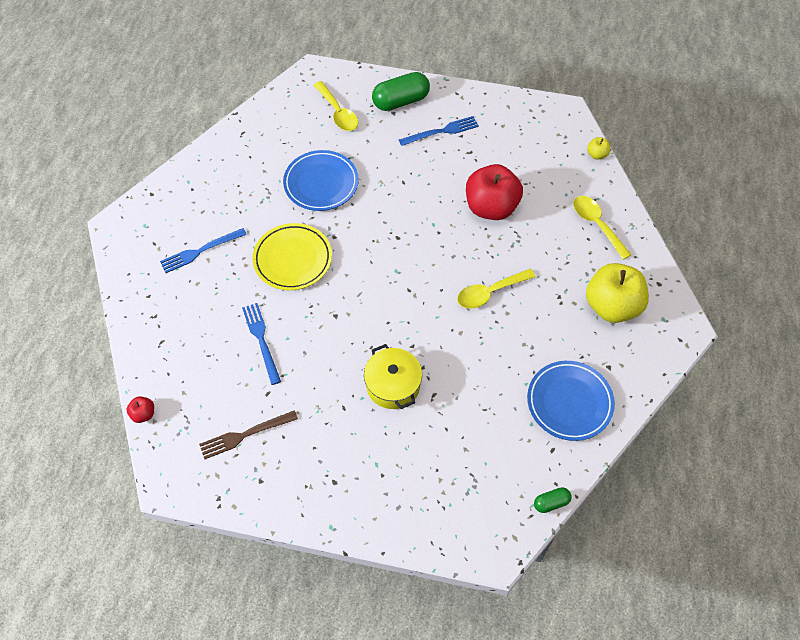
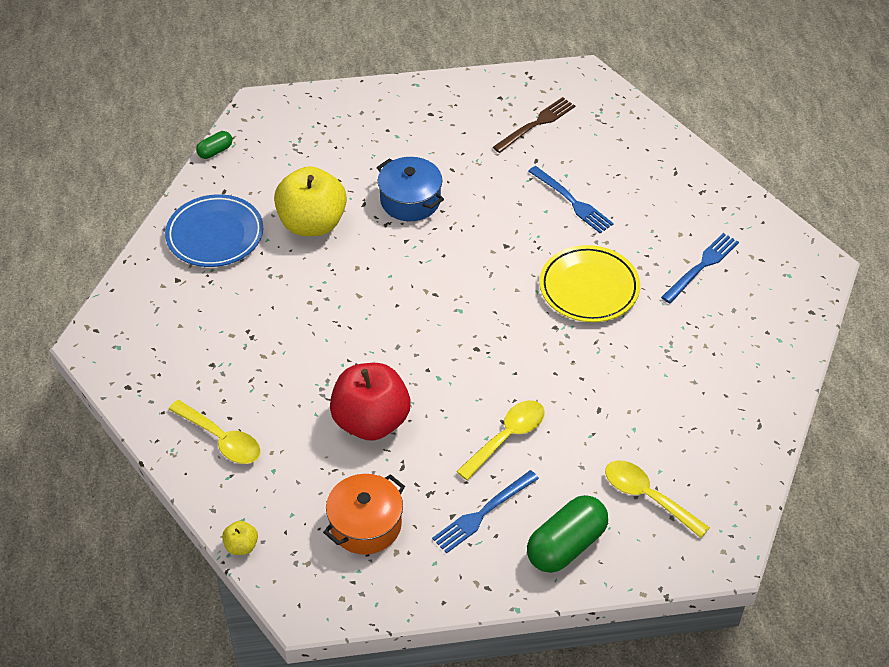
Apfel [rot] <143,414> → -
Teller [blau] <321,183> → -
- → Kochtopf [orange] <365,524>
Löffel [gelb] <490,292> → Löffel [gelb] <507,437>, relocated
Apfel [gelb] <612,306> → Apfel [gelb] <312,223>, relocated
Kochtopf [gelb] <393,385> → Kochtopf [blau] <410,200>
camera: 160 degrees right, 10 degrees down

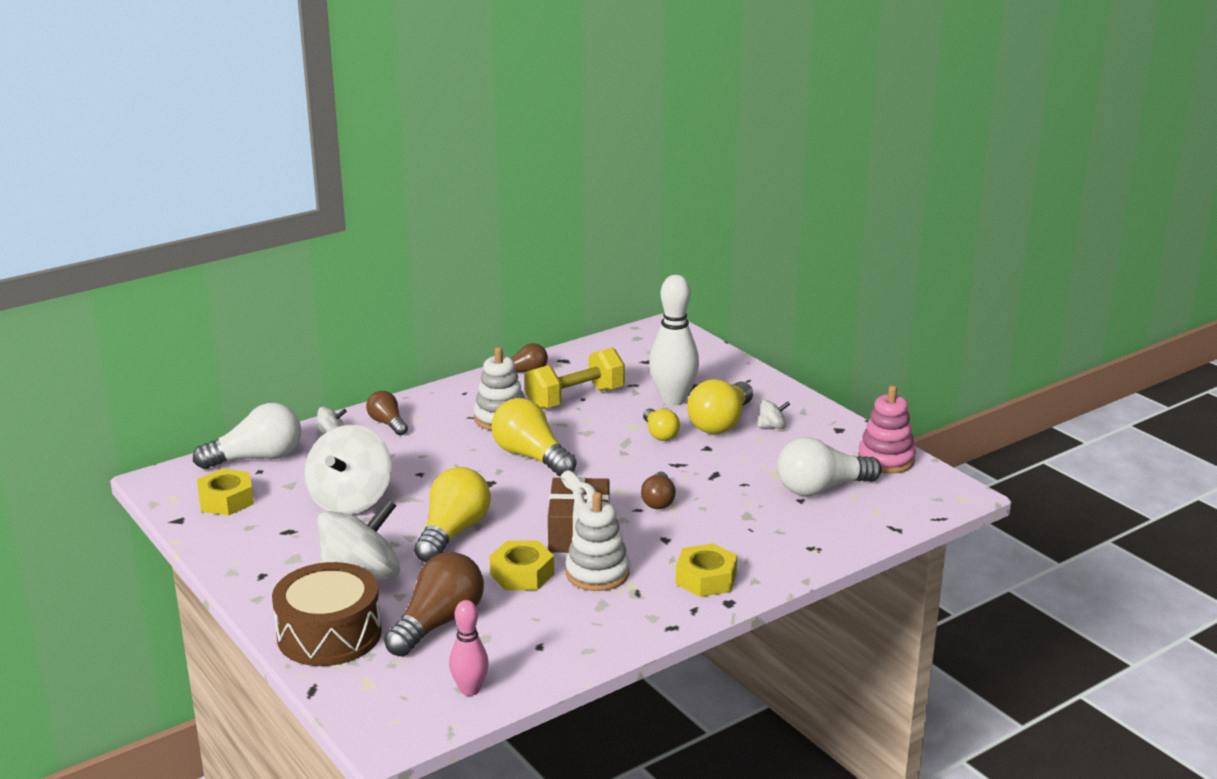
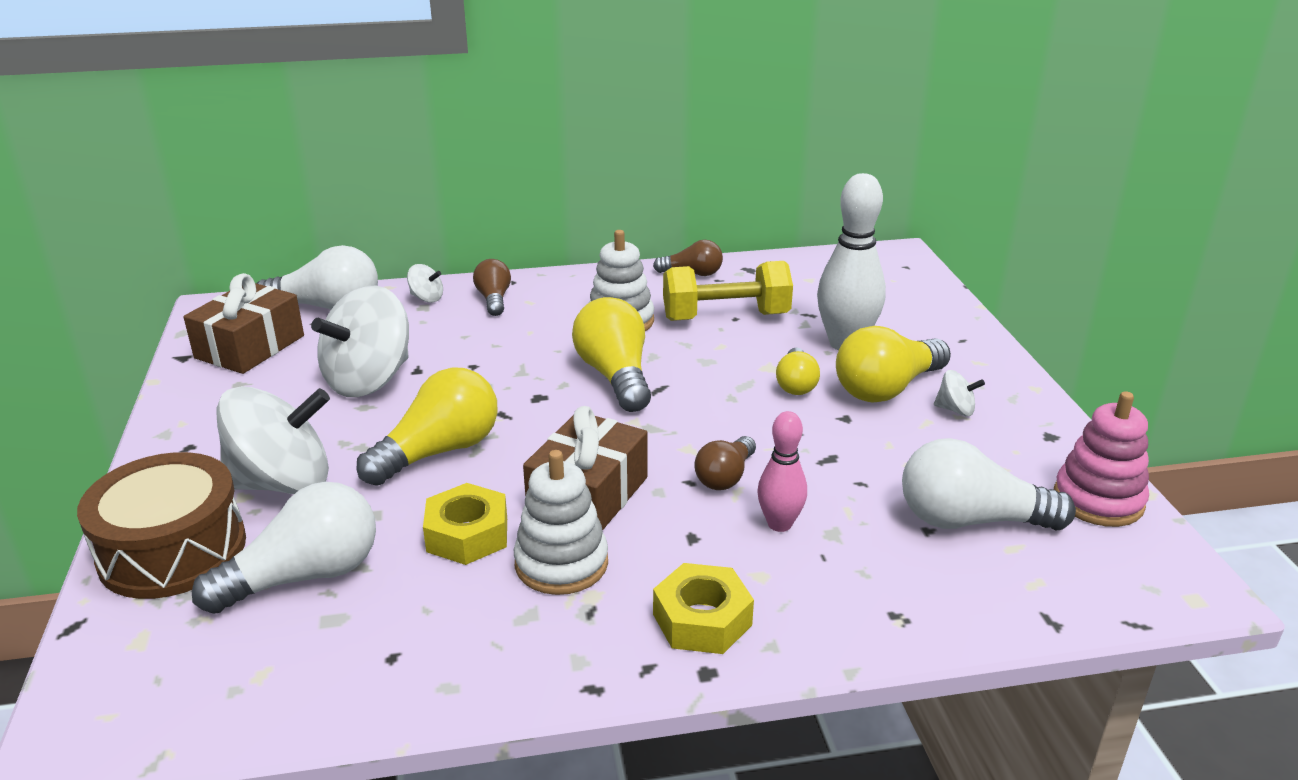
Bowlingkegel [rosa] <470,689> → Bowlingkegel [rosa] <779,524>, relocated
Sechskantmutter [gelb] <226,500> → Geschenk [braun] <250,347>
Glühbirne [braun] <438,623> → Glühbirne [weiß] <304,576>
camera: 25 degrees right, 5 degrees up

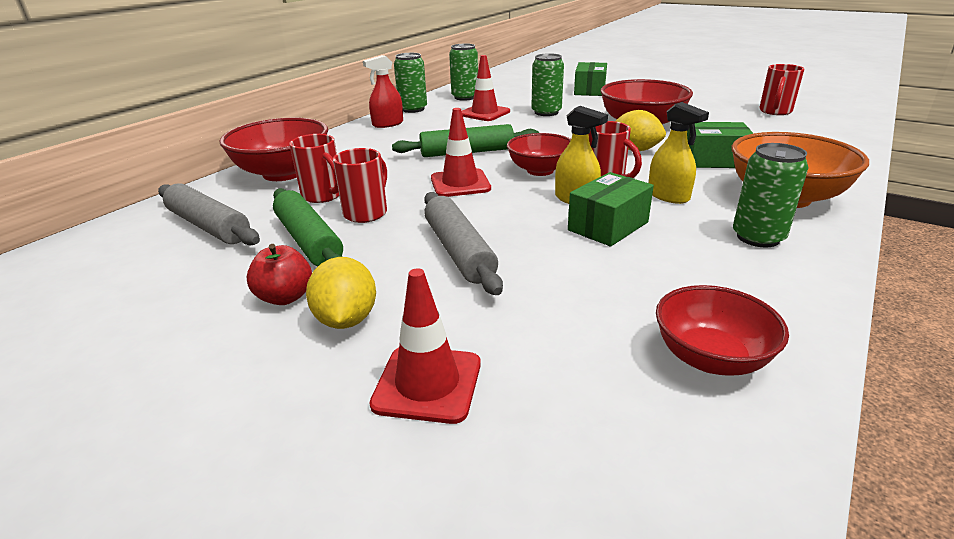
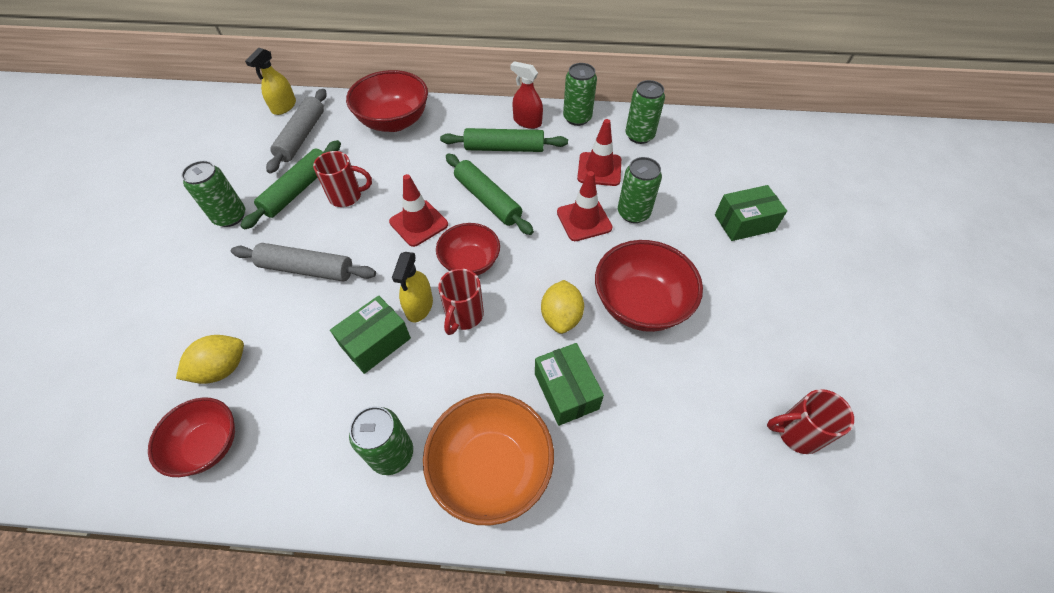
Tasse [rot] <323,196> → -
- → Nudelholz [grün] <504,148>
Zitrone [gelb] <346,319> → Zitrone [gelb] <222,369>, relocated
Leitkegel [rot] <427,384> → Leitkegel [rot] <584,220>, relocated
Sprühflasche [gelb] <668,196> → Sprühflasche [gelb] <284,107>, relocated
Apfel [rot] <285,297> → Dose [grün] <230,216>
Nudelholz [grau] <459,251> → Nudelholz [grau] <307,269>, 60 degrees clockwise
Schachtel [grün] <608,226> → Schachtel [grün] <376,342>, 60 degrees counterclockwise
camera: 60 degrees right, 25 degrees up

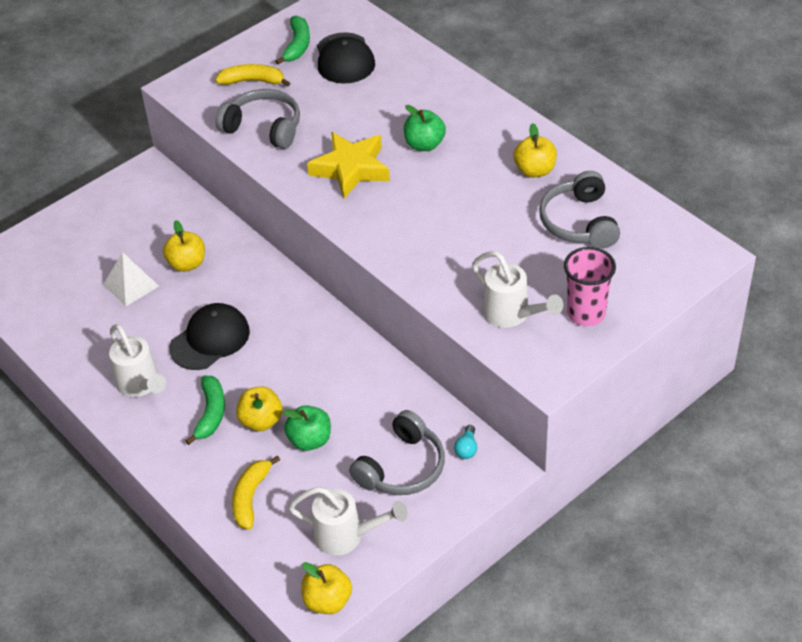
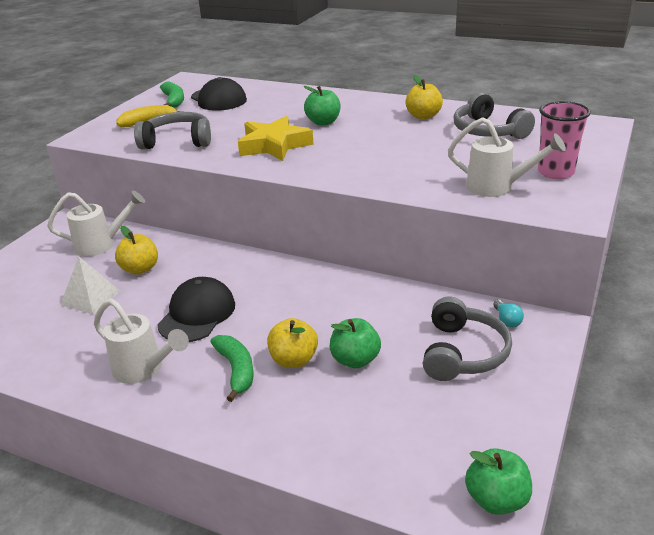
Banane [gelb] <251,497> → -
Gießkanne [weiß] <347,536> → Gießkanne [weiß] <102,245>, relocated
Apfel [gelb] <327,601> → Apfel [grün] <496,500>
camera: 25 degrees left, 15 degrees down

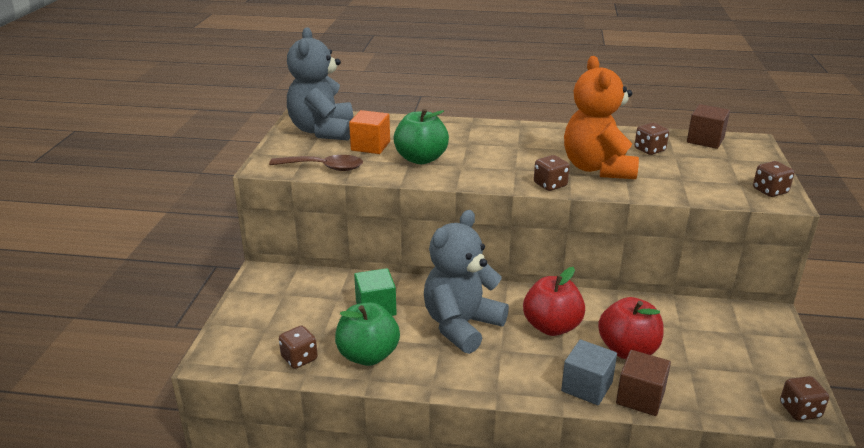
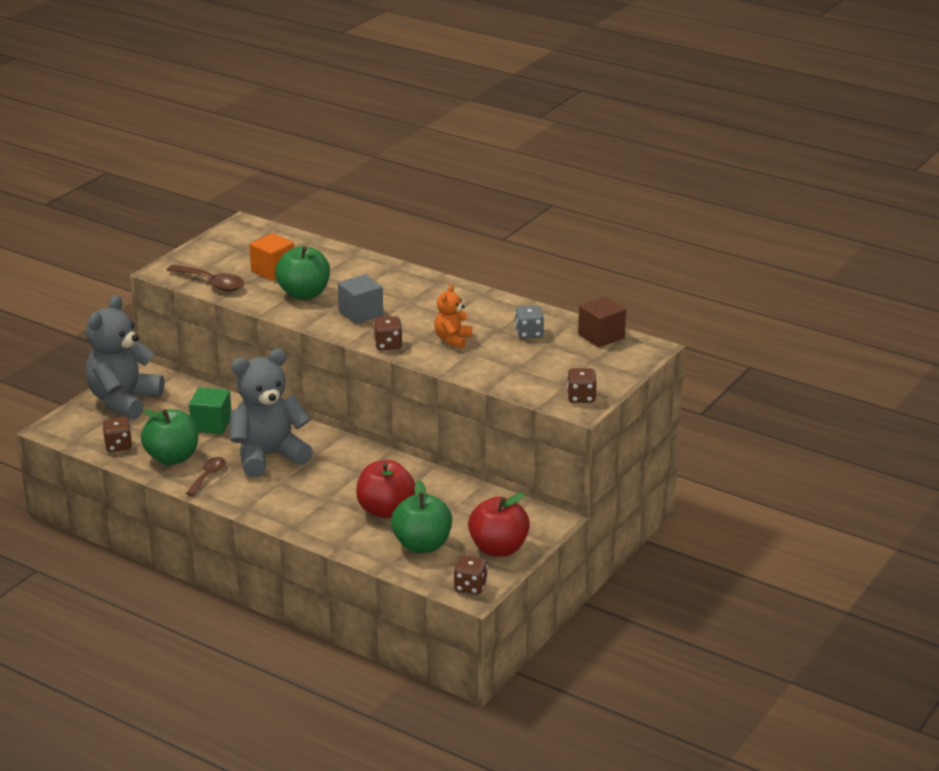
Kubus [braun] <640,397> → -
- → Löffel [braun] <208,476>
- → Apfel [grün] <422,545>
Teddybär [grau] <322,131> → Teddybär [grau] <123,401>, relocated
Apfel [rot] <551,327> → Apfel [rot] <498,549>, relocated
Kubus [grau] <586,387> → Kubus [grau] <360,313>, relocated
Spielwürfel [braun] <649,150> → Spielwürfel [grau] <529,333>
Teddybär [orange] <597,168> → Teddybär [orange] <452,340>, x0.50
camera: 25 degrees right, 0 degrees up

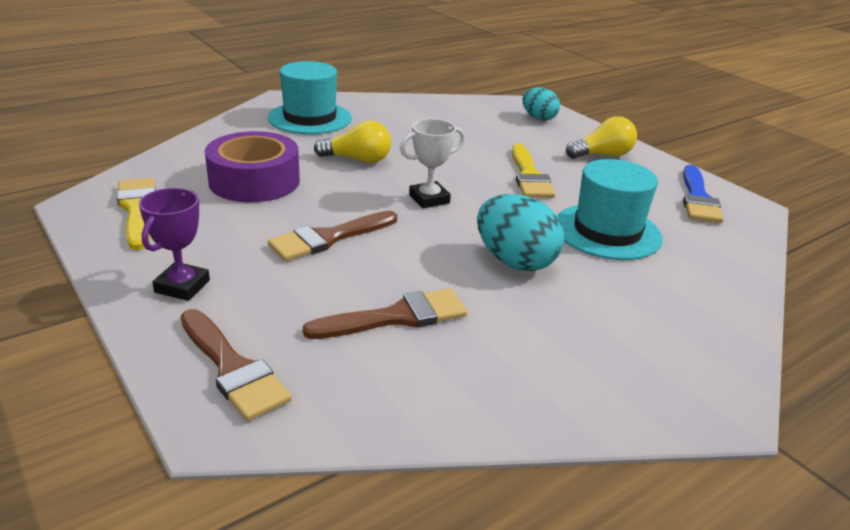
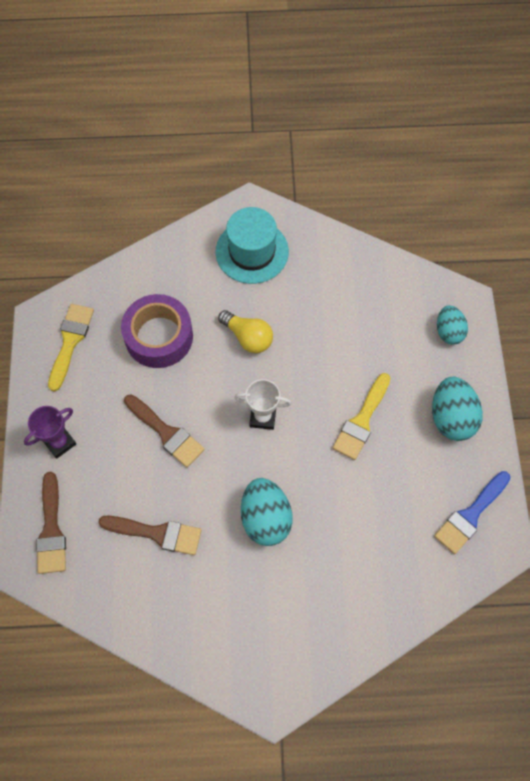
Hut [türkis] <607,231> → -
Glühbirne [gelb] <602,155> → Ei [türkis] <451,417>
Pinsel [braun] <328,238> → Pinsel [braun] <166,433>, 135 degrees counterclockwise
camera: 35 degrees right, 35 degrees up

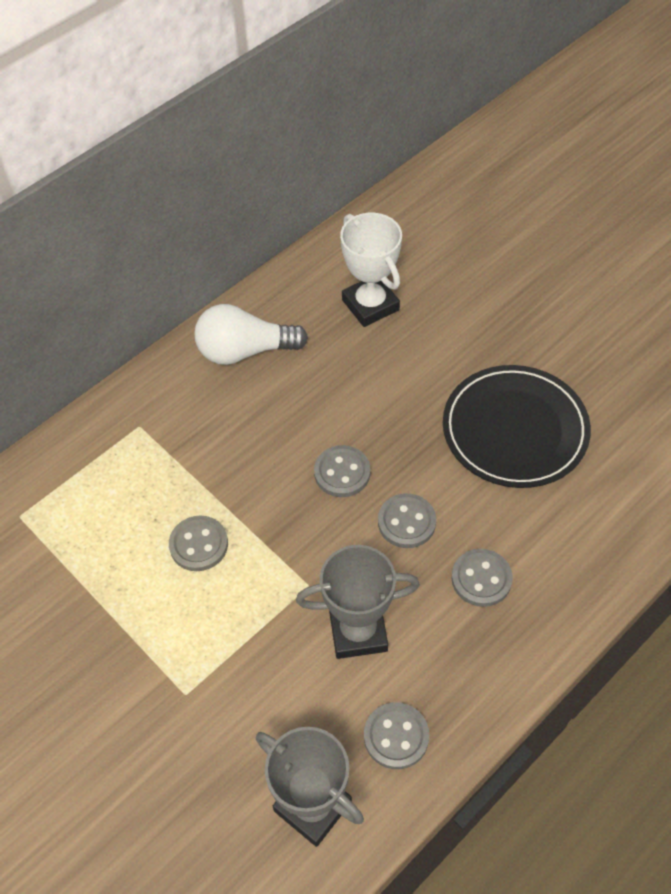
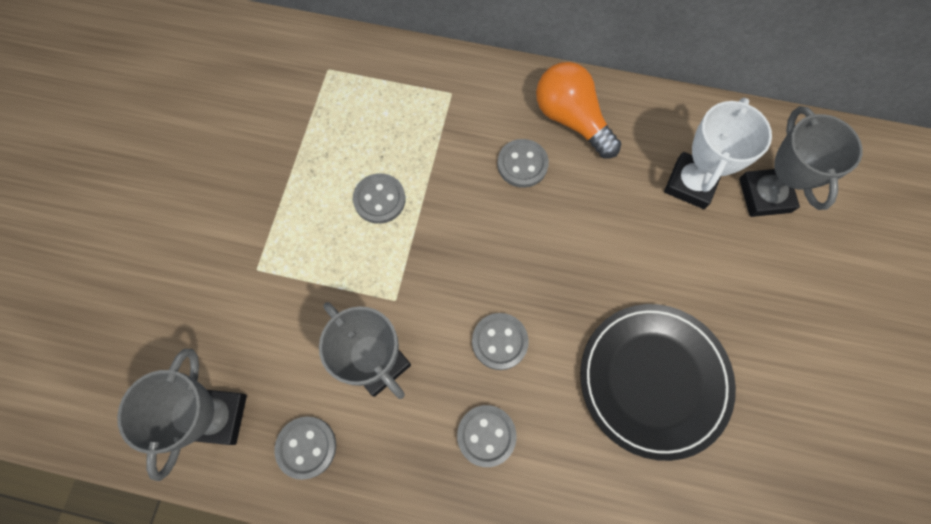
- → Pokal [grau] <764,195>
Knopf [grau] <342,473> → Knopf [grau] <522,164>, relocated
Glühbirne [weiß] <244,351> → Glühbirne [orange] <571,119>
camera: 55 degrees right, 15 degrees up

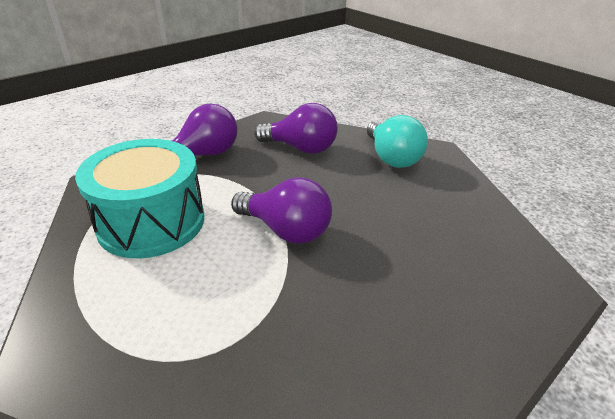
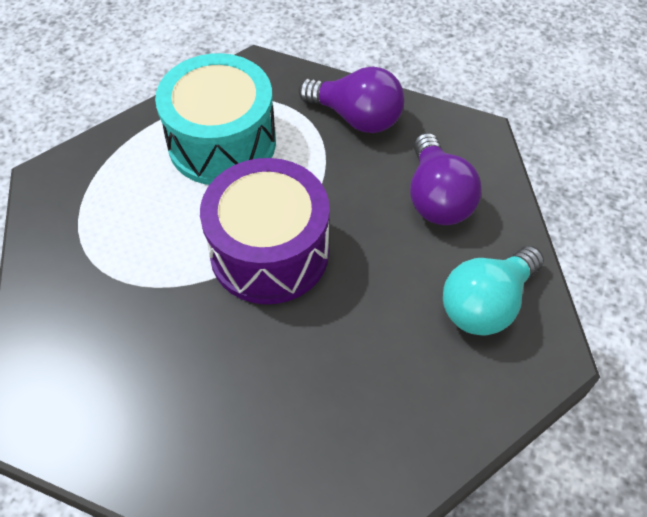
Glühbirne [lila] <286,230> → Trommel [lila] <269,252>
camera: 65 degrees right, 20 degrees up

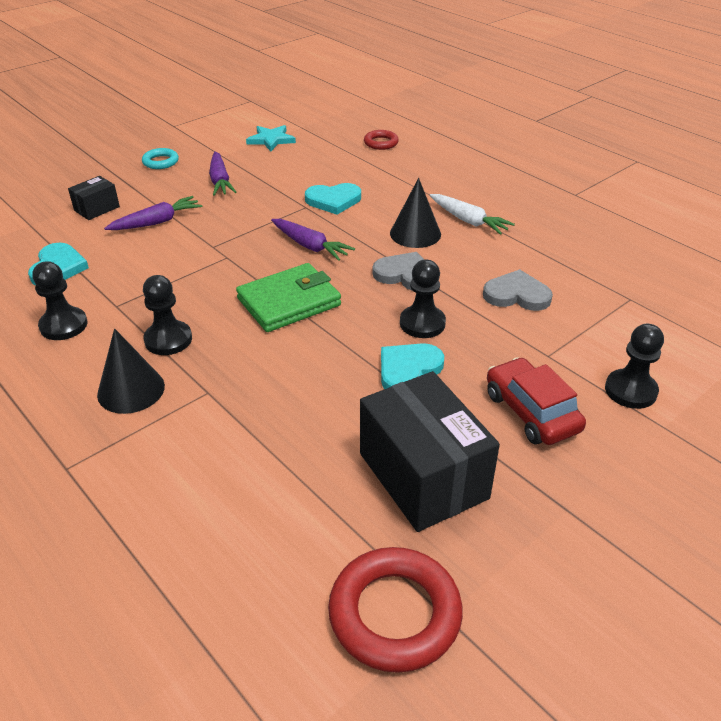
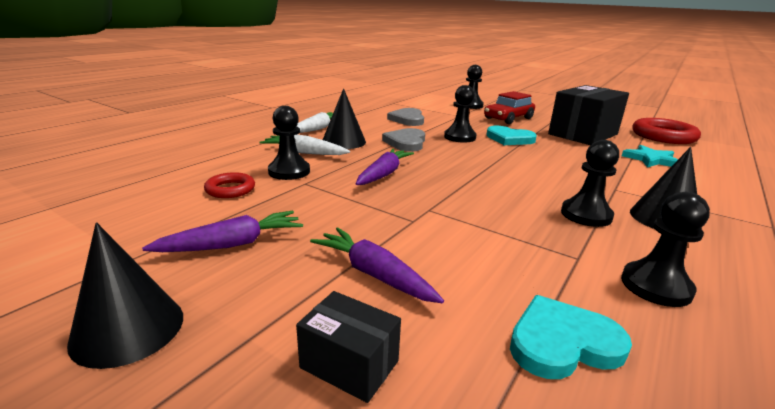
Geldbörse [grün] <289,302> → -
- → Karotte [weiß] <304,153>
Stern [türkis] <271,140> → Stern [türkis] <651,159>, relocated
Ring [rot] <381,143> → Ring [rot] <230,189>, relocated
Ring [türkis] <160,162> → Kegel [schwarz] <128,329>
Herz [türkis] <333,200> → Bauer [schwarz] <289,171>
camera: 105 degrees left, 15 degrees down

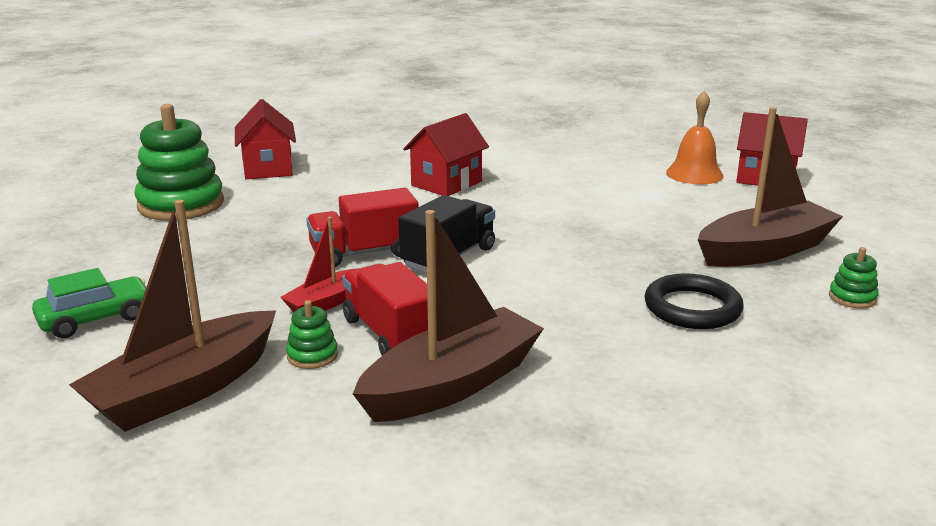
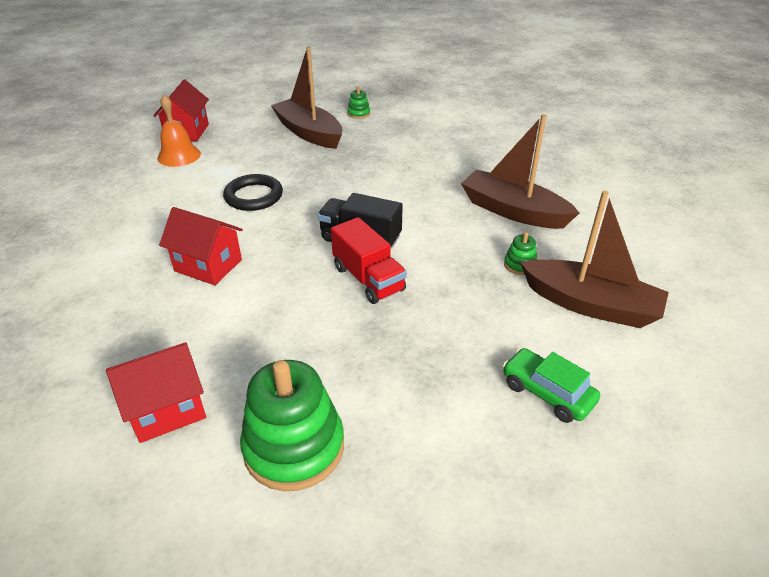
Boot [rot] <327,302> → -
Lastwagen [rot] <391,334> → -
Ring [schwarz] <692,308> → Ring [schwarz] <253,196>, relocated
camera: 105 degrees left, 15 degrees up

